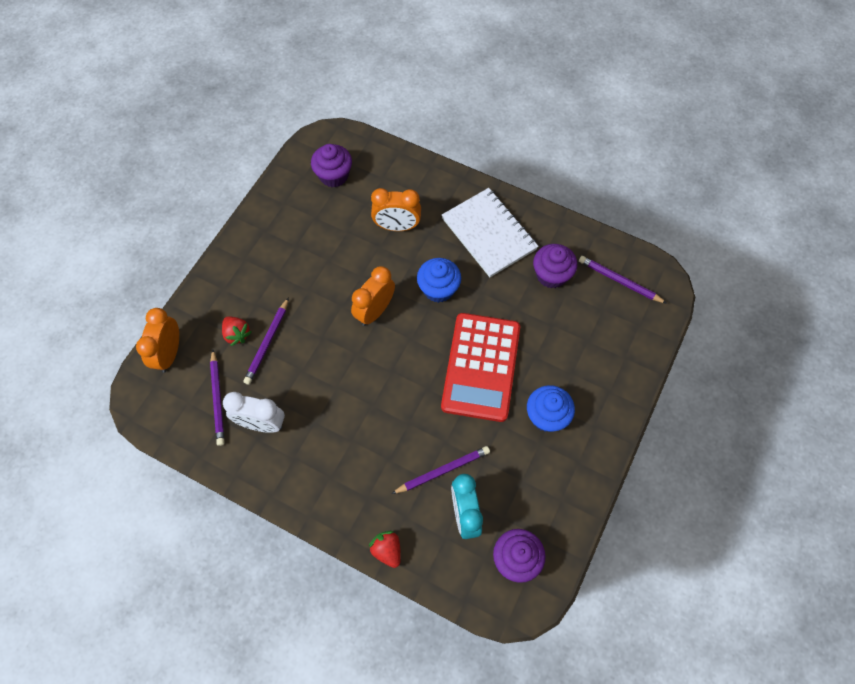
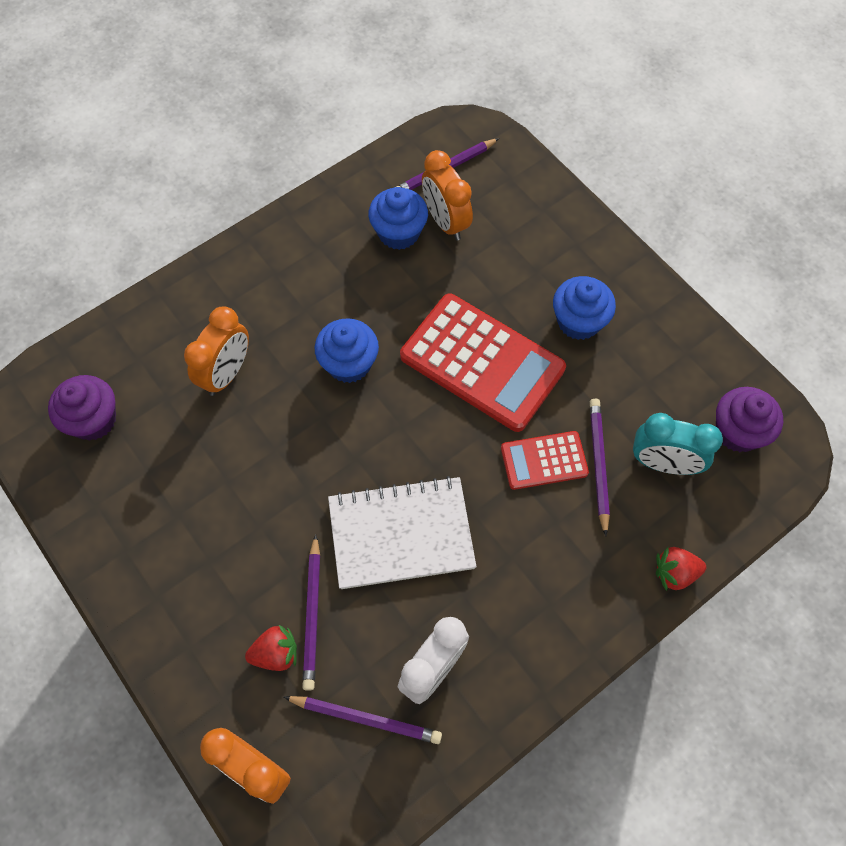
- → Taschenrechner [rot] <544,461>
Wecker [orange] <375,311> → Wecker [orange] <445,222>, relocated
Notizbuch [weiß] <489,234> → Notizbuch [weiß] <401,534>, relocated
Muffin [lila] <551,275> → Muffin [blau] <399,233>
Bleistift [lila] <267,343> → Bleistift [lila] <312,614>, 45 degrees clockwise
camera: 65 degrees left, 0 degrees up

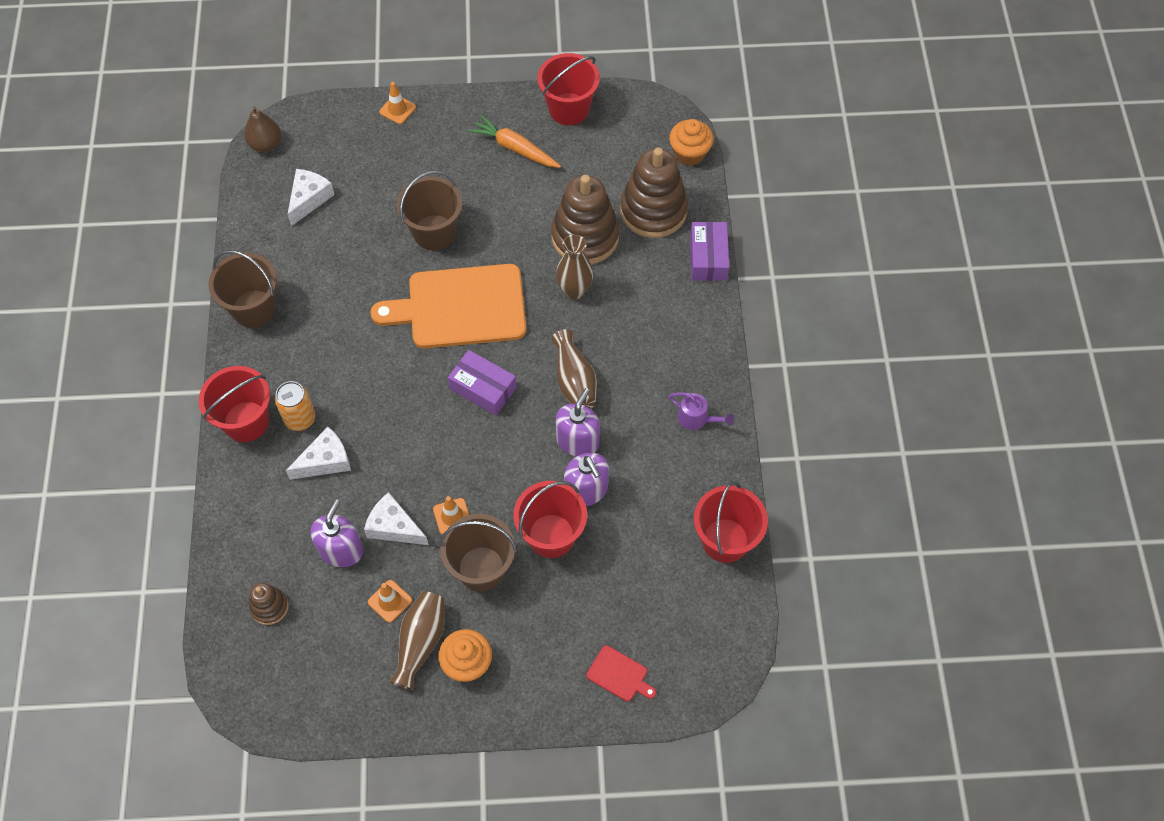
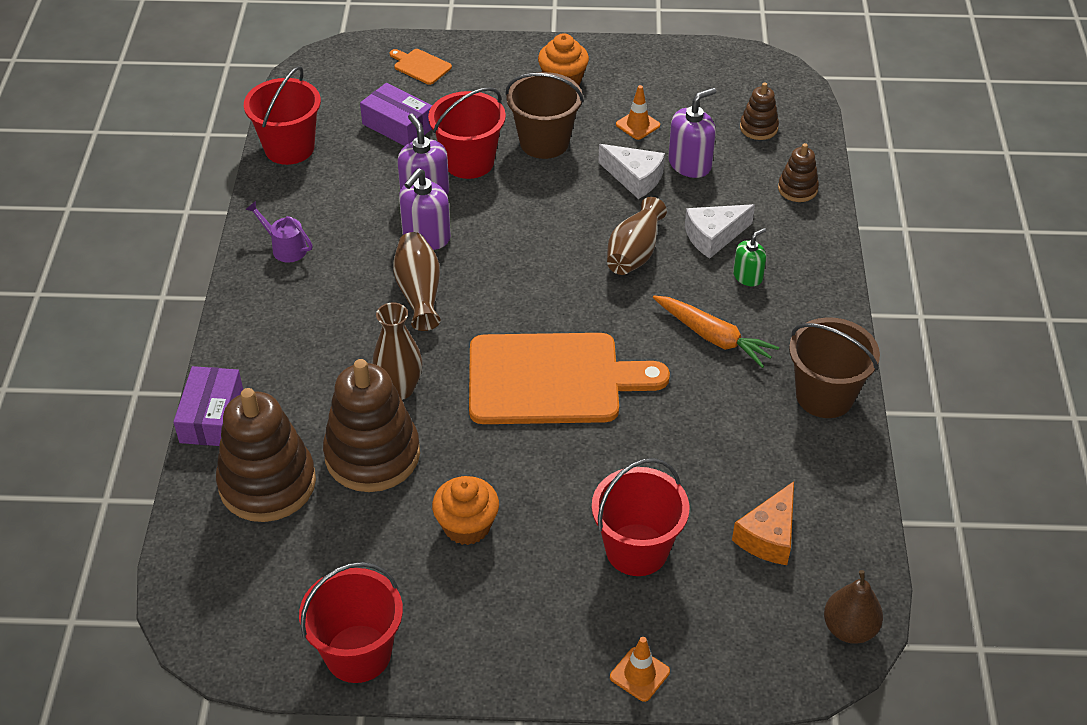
Eimer [braun] <434,232> → -
Leitkegel [orange] <452,516> → -
- → Stapelspielzeug [braun] <797,189>
Eimer [rot] <246,421> → Eimer [rot] <636,550>, relocated
Vase [braun] <420,642> → Vase [braun] <634,253>, relocated
Schachtel [lila] <483,388> → Schachtel [lila] <398,126>, relocated
Karotte [orange] <515,148> → Karotte [orange] <713,337>, relocated
Muffin [orange] <689,153> → Muffin [orange] <467,526>, relocated
Dose [orange] <300,418> → Seifenspender [grün] <748,276>
Käse [weiß] <309,199> → Käse [orange] <769,536>
Schneidebrett [rot] <619,675> → Schneidebrett [orange] <420,66>
Seifenspender [lila] <341,550> → Seifenspender [lila] <690,164>, 150 degrees counterclockwise
camera: 175 degrees left, 15 degrees down

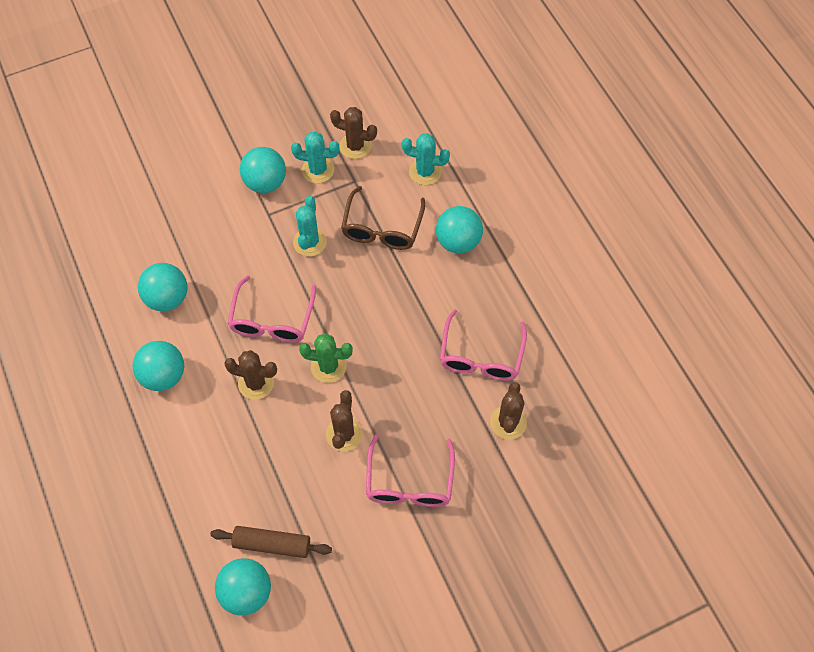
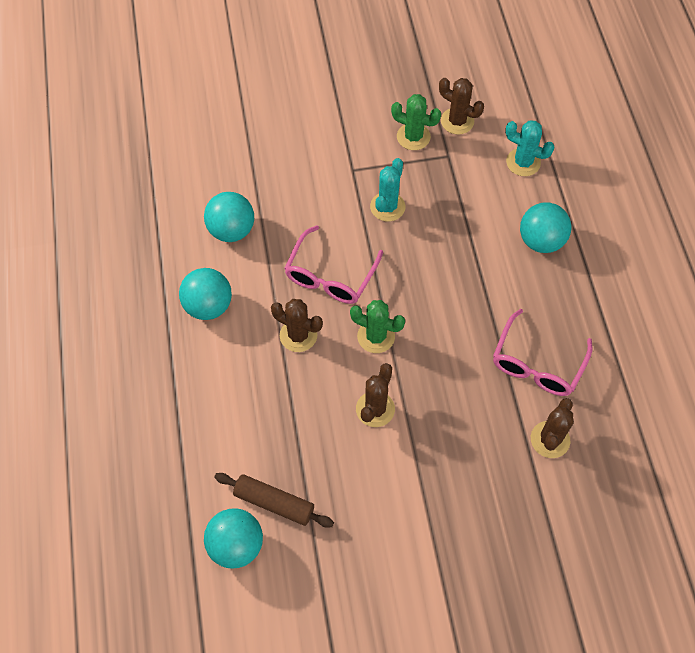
Ball [türkis] <265,182> → -
Brille [braun] <382,228> → -
Brille [rosa] <409,482> → -
Kaktus [türkis] <318,170> → Kaktus [grün] <413,137>
camera: 15 degrees right, 0 degrees up

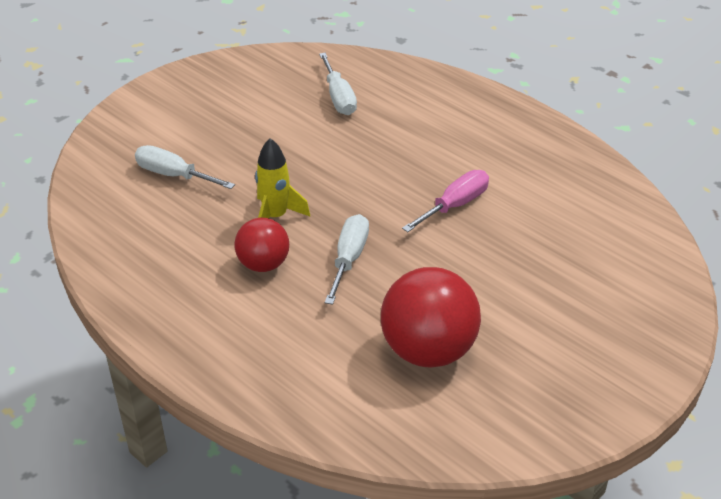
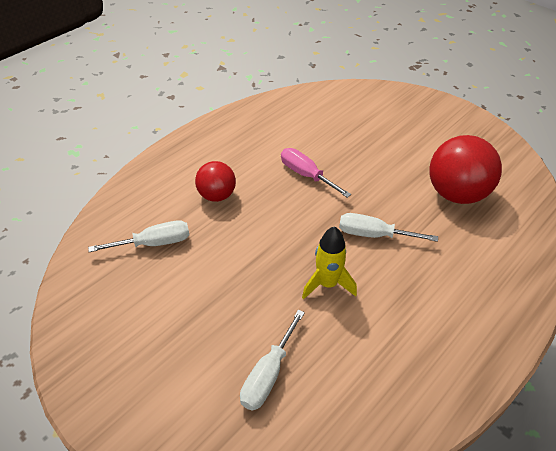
Ball [rot] <263,264> → Ball [rot] <217,195>, relocated
camera: 90 degrees left, 5 degrees up

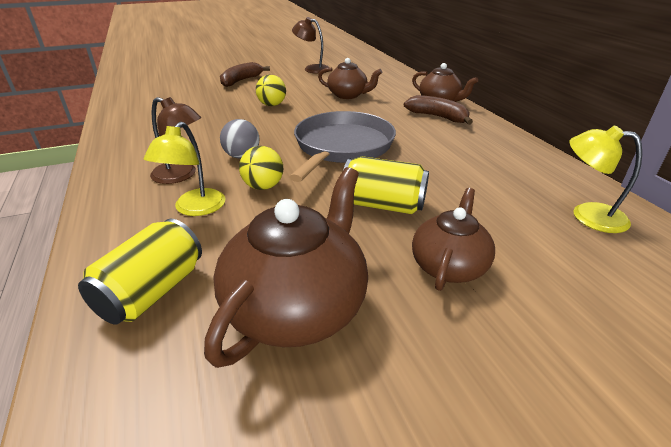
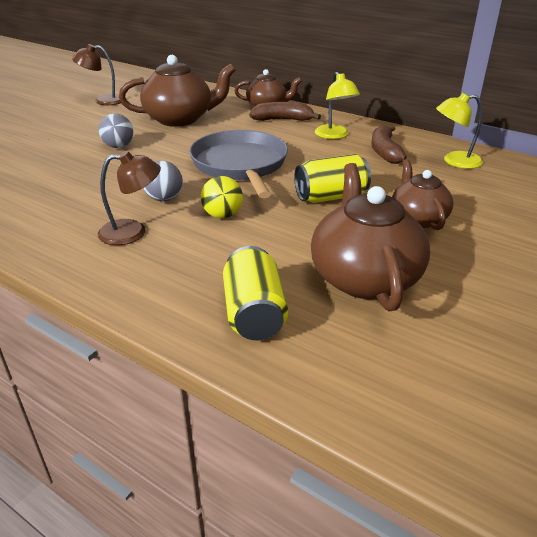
Lampe [gelb] <194,209> → Lampe [gelb] <334,135>, relocated
Banane [braun] <241,81> → Banane [braun] <385,151>, relocated
Ball [gelb] <272,105> → Ball [grau] <118,146>
Teekanne [braun] <348,95> → Teekanne [braun] <180,119>, x1.63
camera: 35 degrees left, 0 degrees up

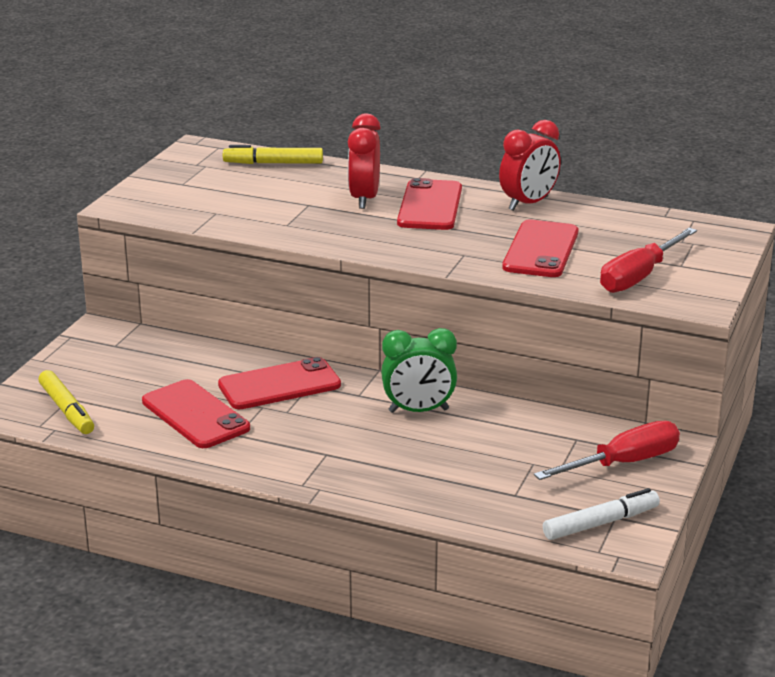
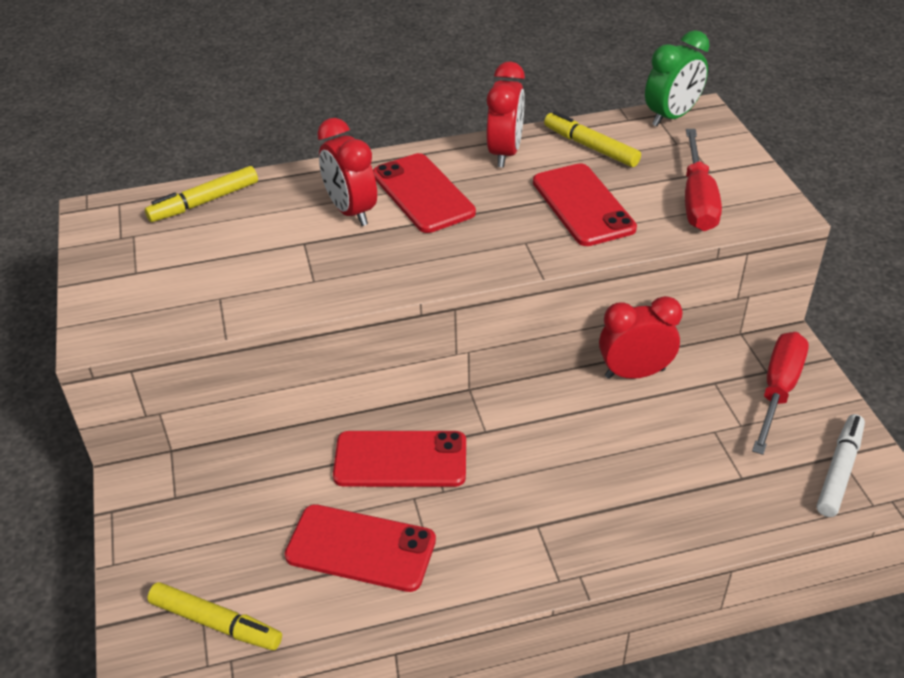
- → Filzstift [gelb] <590,147>
- → Wecker [rot] <634,373>
Wecker [grün] <418,411> → Wecker [grün] <671,117>, relocated
Handy [rot] <279,385> → Handy [rot] <400,459>, 60 degrees clockwise
camera: 35 degrees left, 15 degrees up

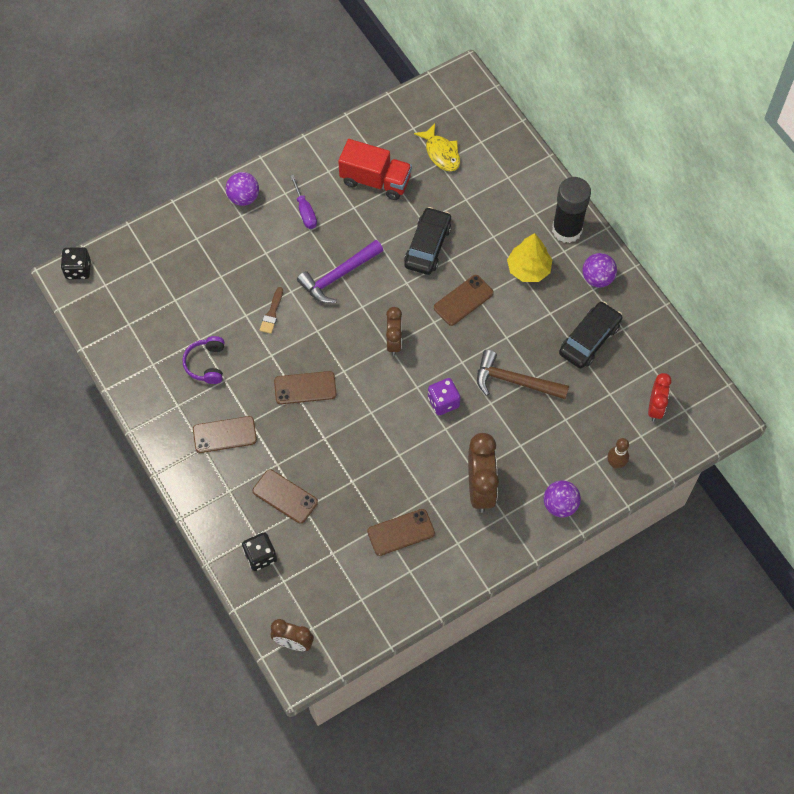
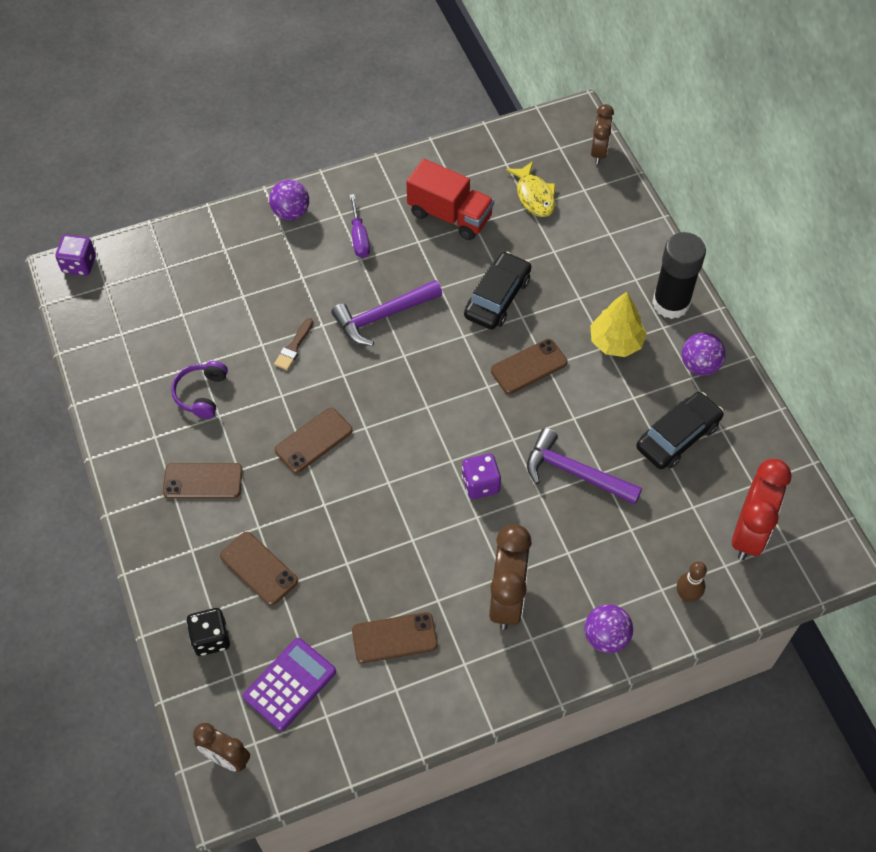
- → Taschenrechner [lila] <289,684>
Wecker [braun] <394,342> → Wecker [braun] <599,152>, relocated
Spielwürfel [schwarz] <78,270> → Spielwürfel [lila] <79,264>
Hammer [braun] <515,381> → Hammer [lila] <575,473>
Handy [braun] <305,388> → Handy [braun] <313,440>, 45 degrees counterclockwise
Wecker [rot] <655,407> → Wecker [rot] <749,533>, x1.62
camera: 10 degrees right, 5 degrees down

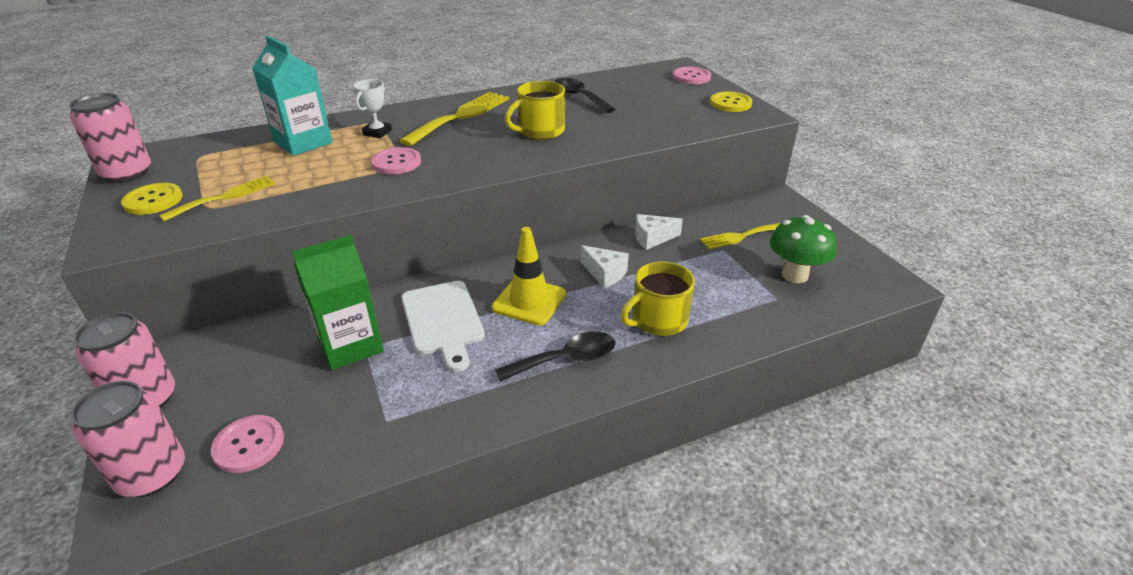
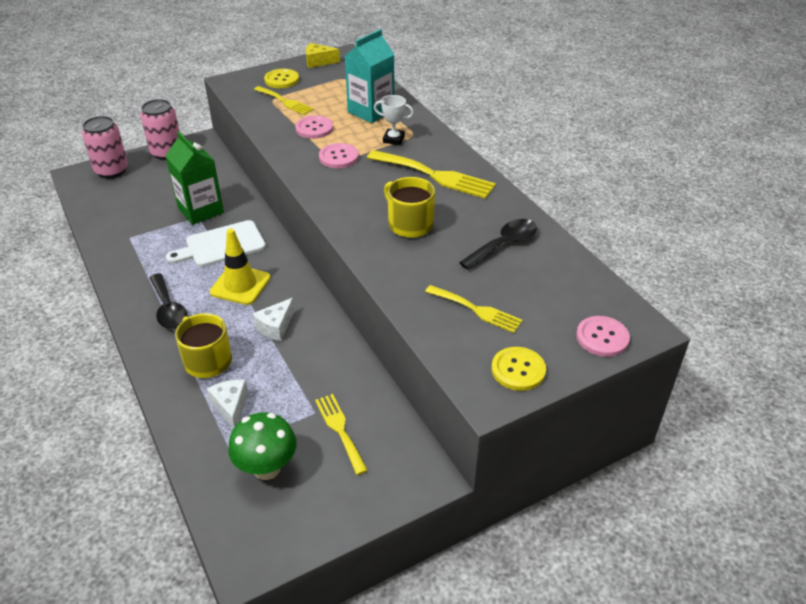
- → Gabel [gelb] <476,310>
Knopf [rosa] <249,445> → Knopf [rosa] <314,128>, relocated
Käse [weiß] <652,238> → Käse [weiß] <231,407>, relocated
Dose [rosa] <127,173> → Käse [gelb] <318,62>
camera: 85 degrees right, 5 degrees up

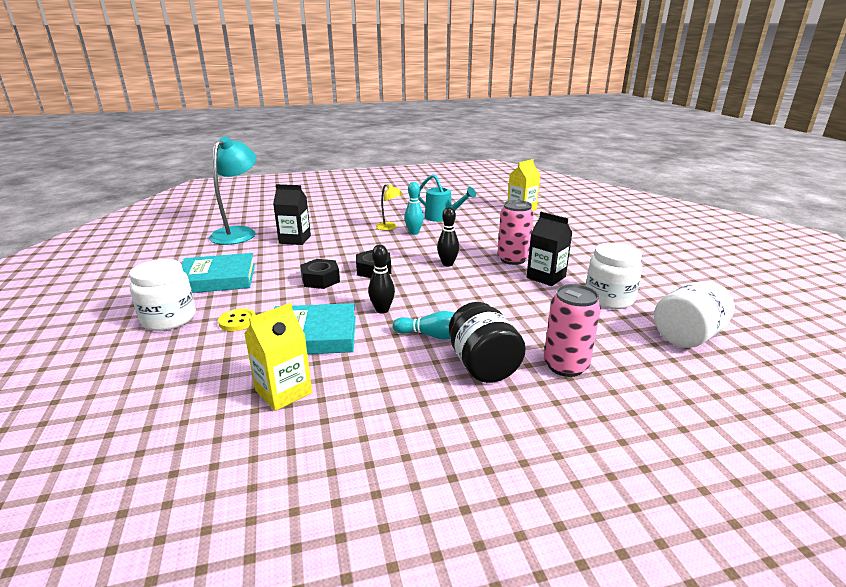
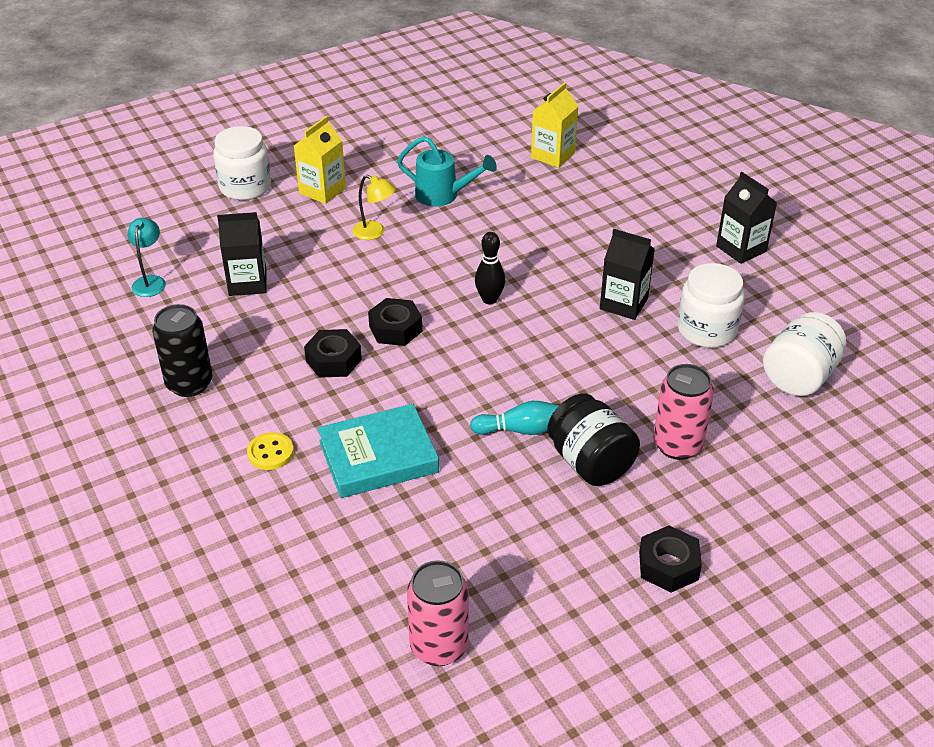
Bowlingkegel [schwarz] <382,310> → -
Bowlingkegel [türkis] <414,233> → -
- → Sechskantmutter [schwarz] <668,565>
- → Getränkekarton [schwarz] <741,249>
Einmachglas [weiß] <169,319> → Einmachglas [weiß] <245,187>, relocated
Getränkekarton [gelb] <283,392> → Getränkekarton [gelb] <322,190>, relocated
Dose [rosa] <512,259> → Dose [rosa] <439,646>, relocated
Buch [türkis] <217,278> → Dose [schwarz] <189,384>
Lampe [türkis] <238,233> → Lampe [türkis] <150,281>, x0.50
camera: 15 degrees left, 15 degrees up

